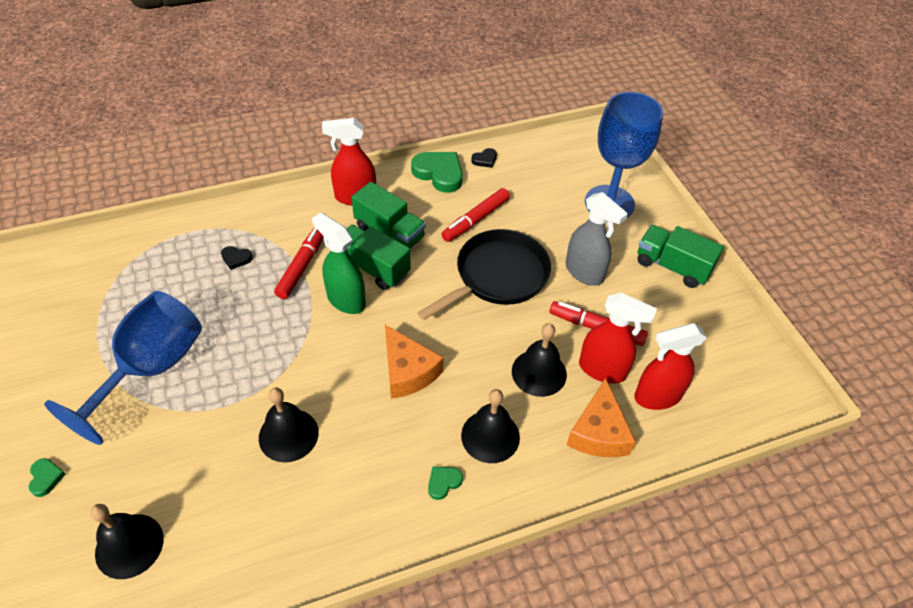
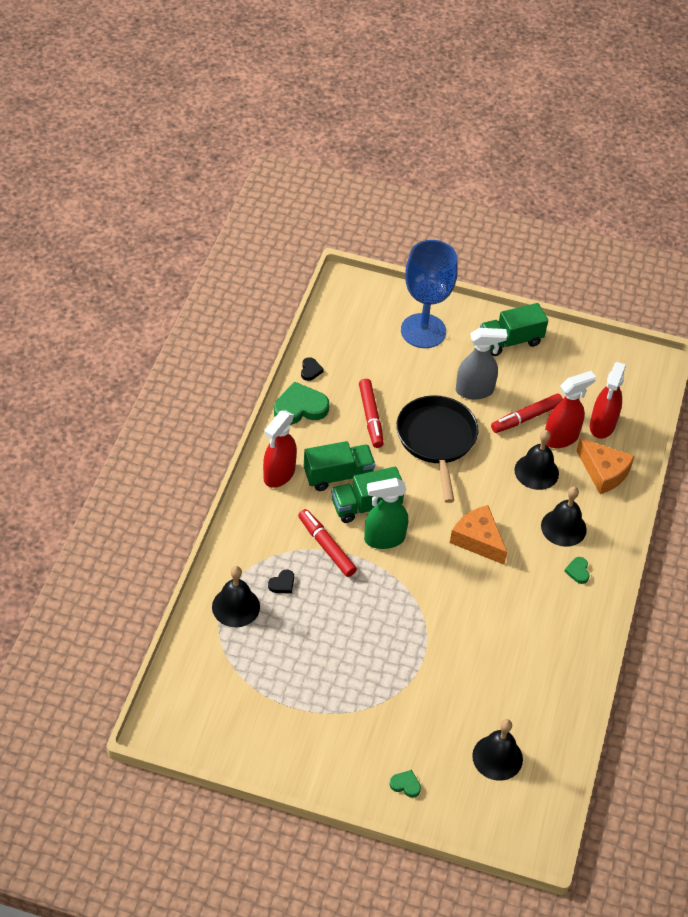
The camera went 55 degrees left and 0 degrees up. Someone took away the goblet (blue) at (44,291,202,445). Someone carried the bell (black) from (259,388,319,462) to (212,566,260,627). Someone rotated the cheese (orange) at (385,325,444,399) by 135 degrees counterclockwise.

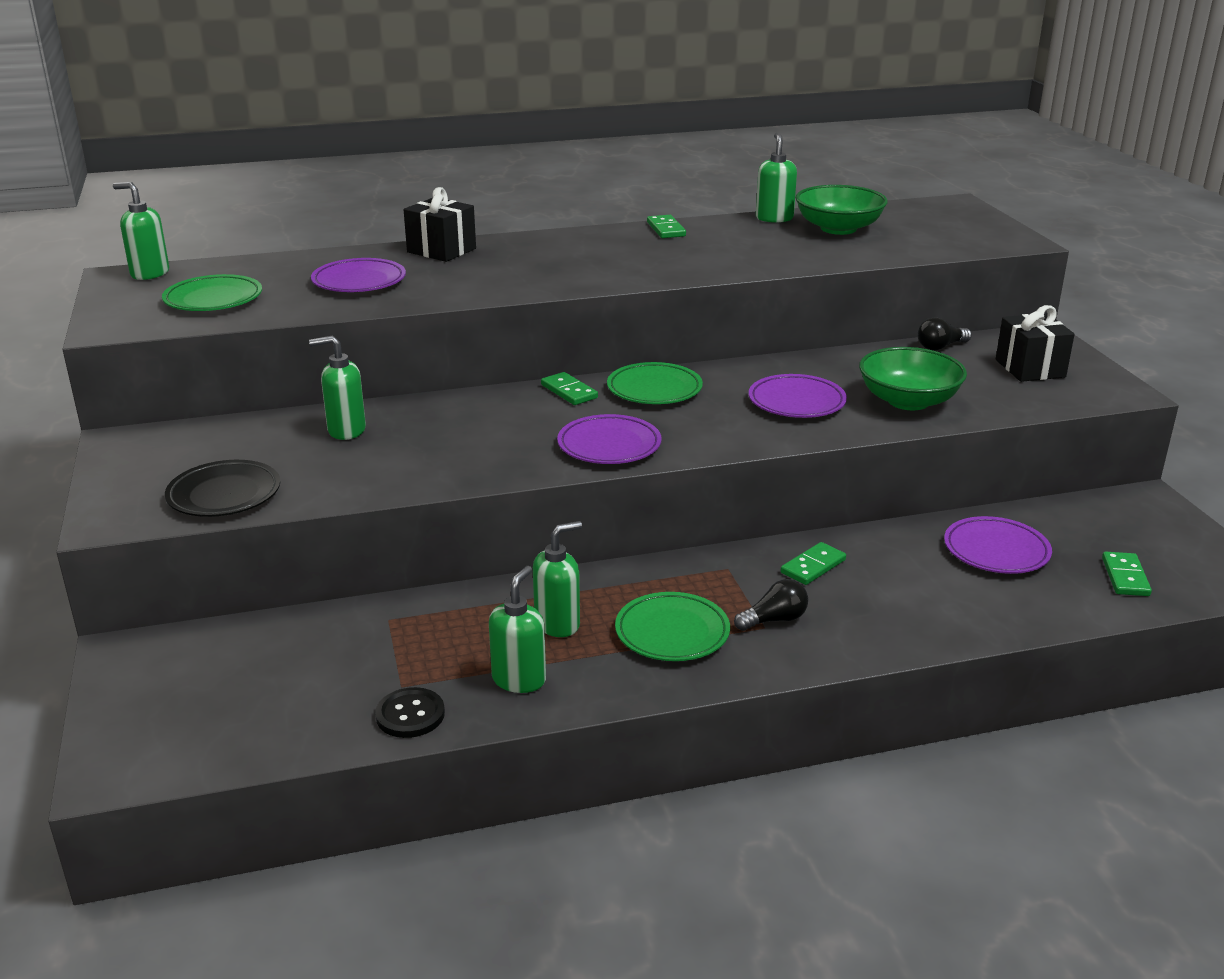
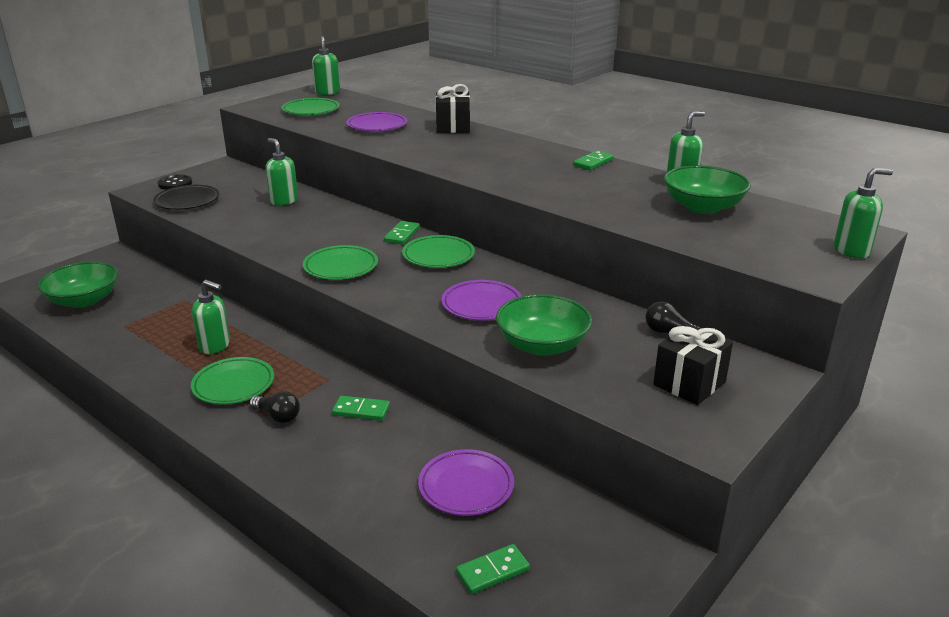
The camera went 55 degrees right and 0 degrees up. Someone carried the button (black) from (375,687,445,738) to (158,175,192,190). Someone carried the soap dispenser (green) from (489,566,546,693) to (834,168,893,259). Someone repainted the plate (purple) at (557,414,661,464), which became the plate (green) at (303,245,378,280). Someone put down the bowl (green) at (38,261,118,308).

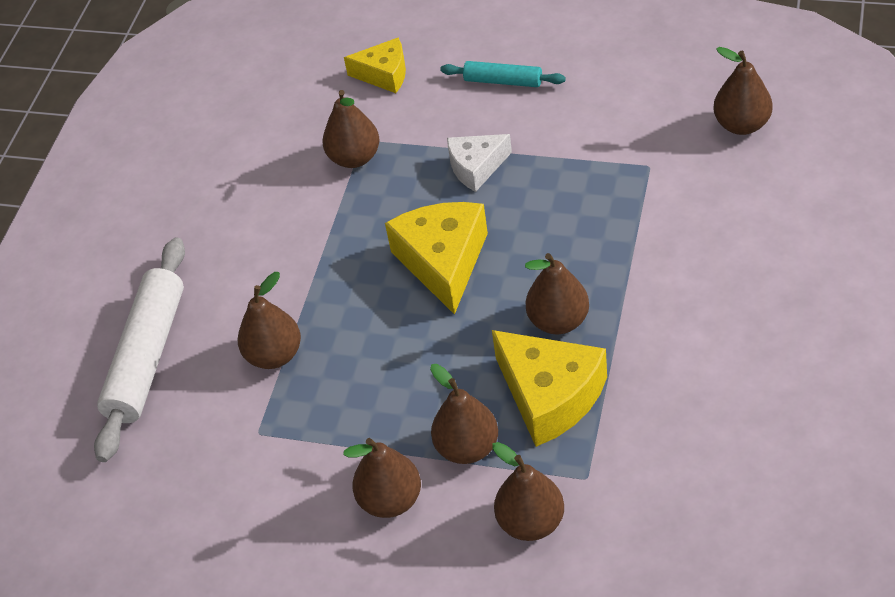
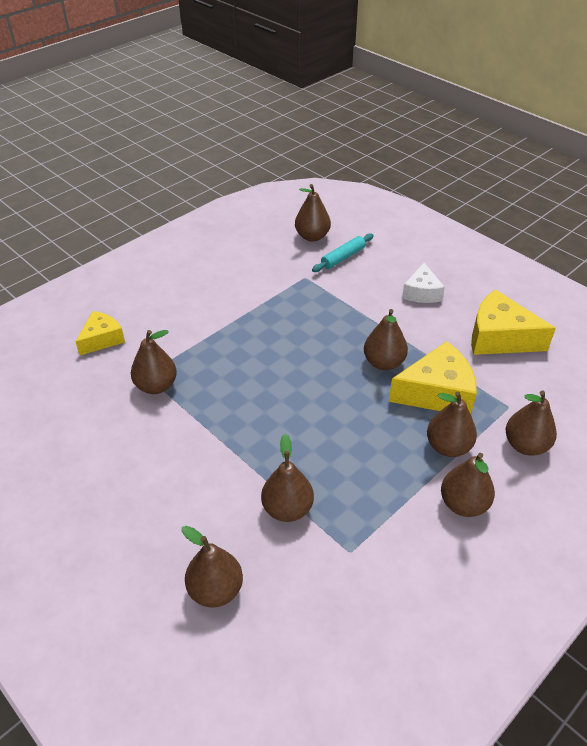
The camera went 65 degrees left and 5 degrees down. Someone swapped the rolling pin (white) at (94,237,185,462) for the pear (brown) at (182,526,243,608). Someone carried the cheese (yellow) from (385,202,488,315) to (471,289,556,355). Someone carried the rolling pin (turquoise) from (440,61,566,87) to (312,233,374,272). Someone carried the cheese (white) from (447,134,512,192) to (402,263,445,303).

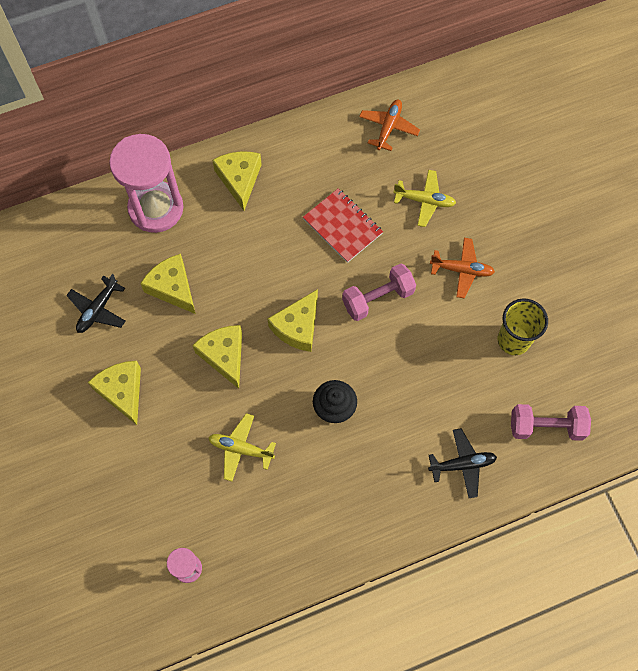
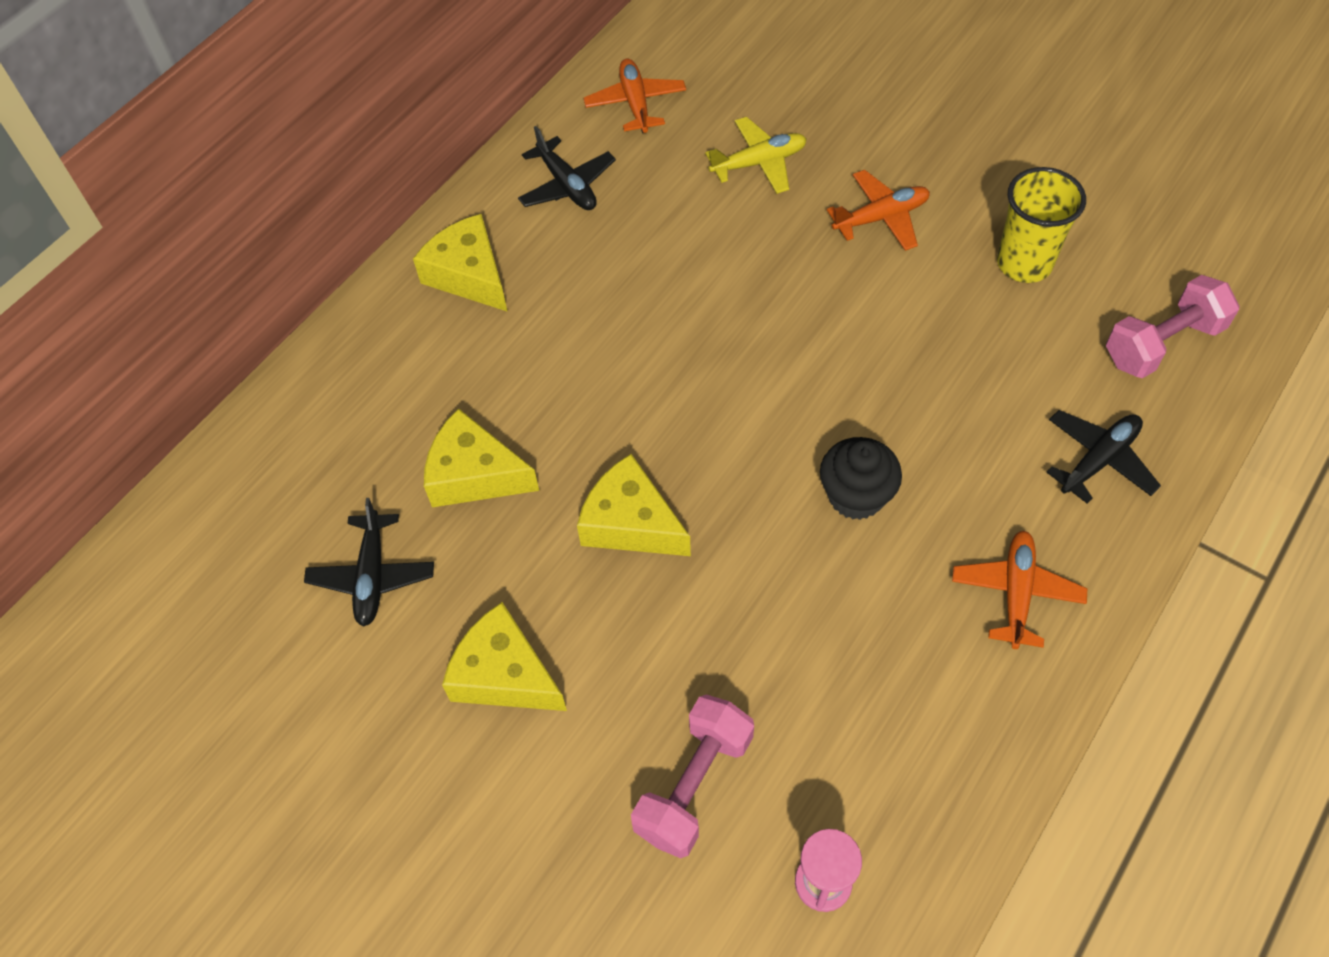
The camera went 30 degrees left and 10 degrees down. Someone took away the hourglass (pink) at (109,134,184,233). Someone took away the plane (yellow) at (208,413,276,482). Someone took away the cheese (yellow) at (268,289,318,352). Someone took away the notebook (red) at (303,188,383,263). Someone carried the dumbbell (pink) from (342,264,416,321) to (631,695,754,858). Someone put down the plane (black) at (518,126,616,210). Someone put down the plane (orange) at (952,531,1087,649).

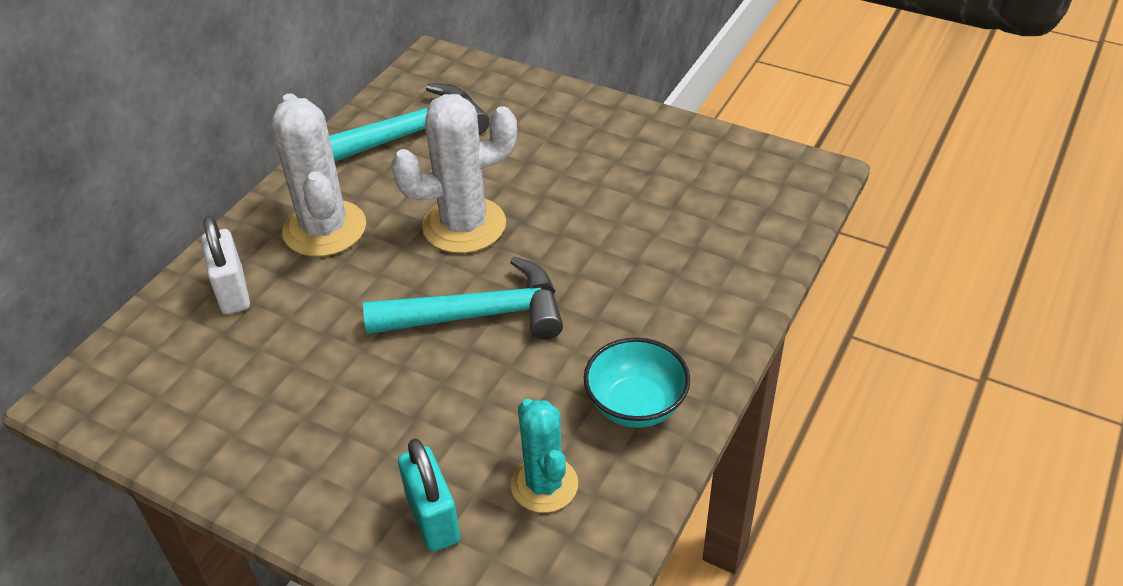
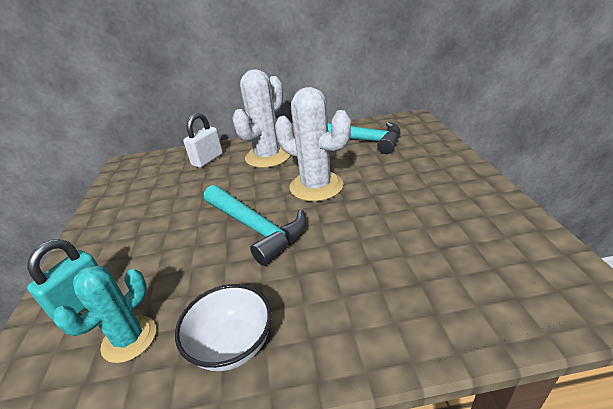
The camera went 55 degrees right and 10 degrees down. Someone repainted the bowl (turquoise) at (584,338,690,428), which became the bowl (white) at (175,284,272,371).

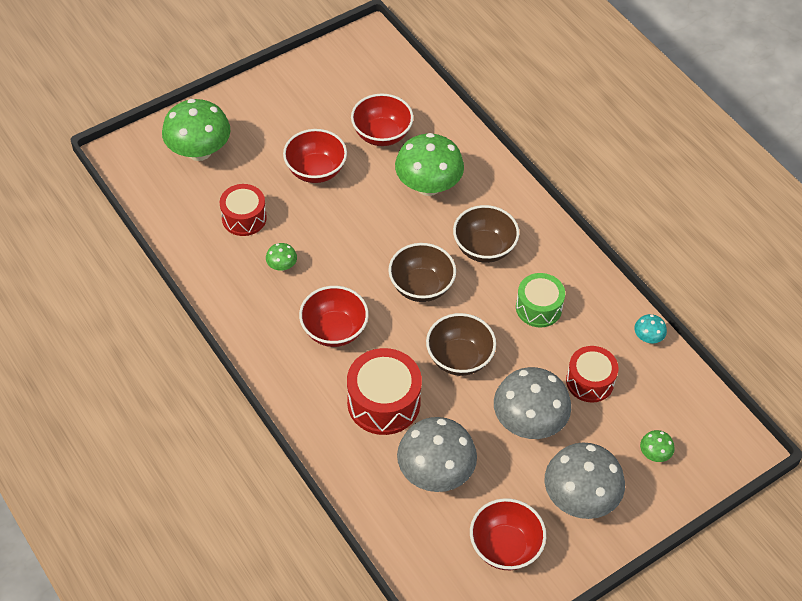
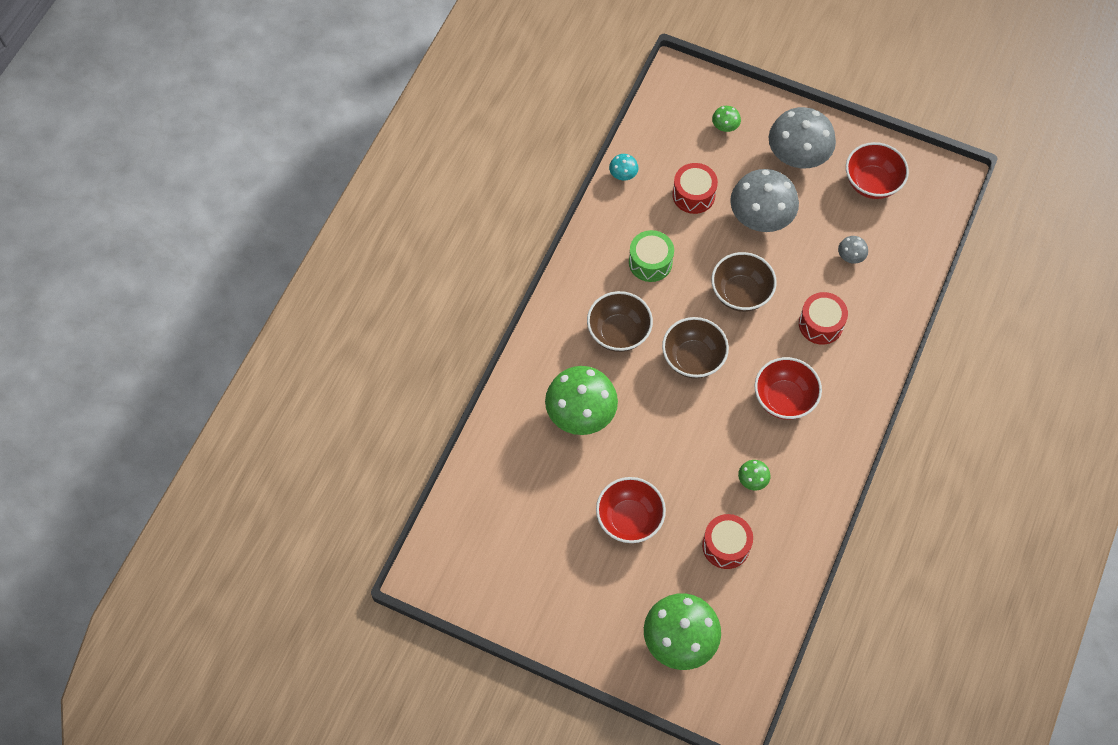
The camera went 120 degrees left and 10 degrees up. Someone scaled the drum (red) at (347,348,422,435) by 0.67. Someone took away the bowl (red) at (351,93,413,146). Someone scaled the mushroom (grey) at (397,417,477,492) by 0.44.

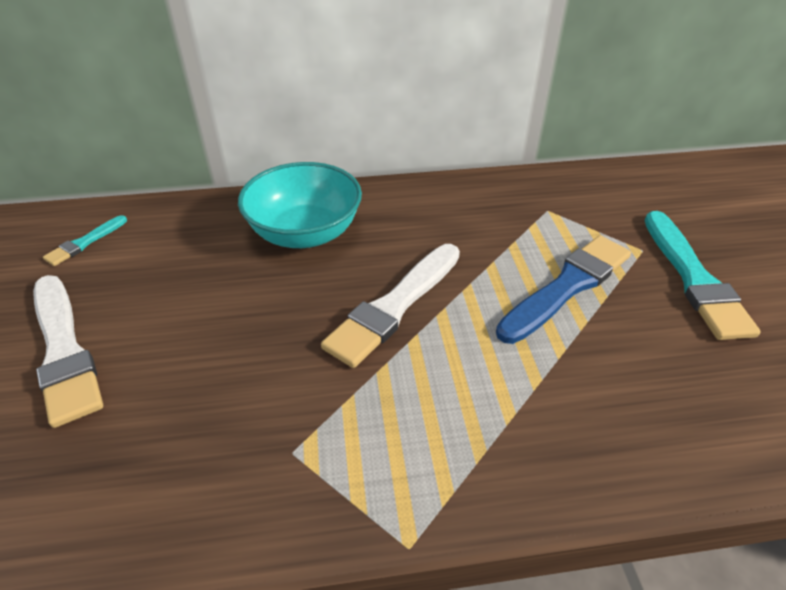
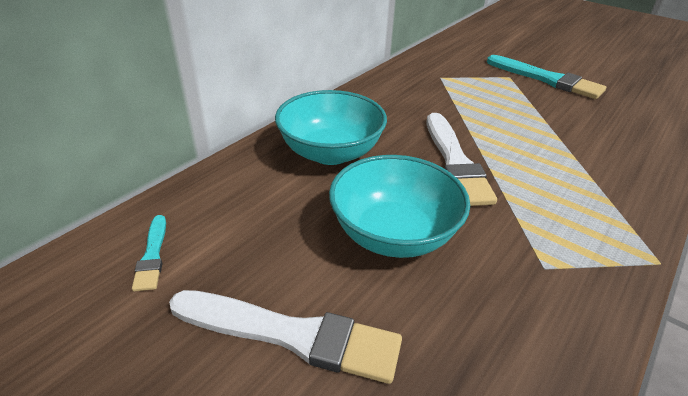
The camera went 45 degrees left and 5 degrees down. Someone took away the brush (blue) at (496,235,631,344). Someone put down the bowl (turquoise) at (329,155,470,258).

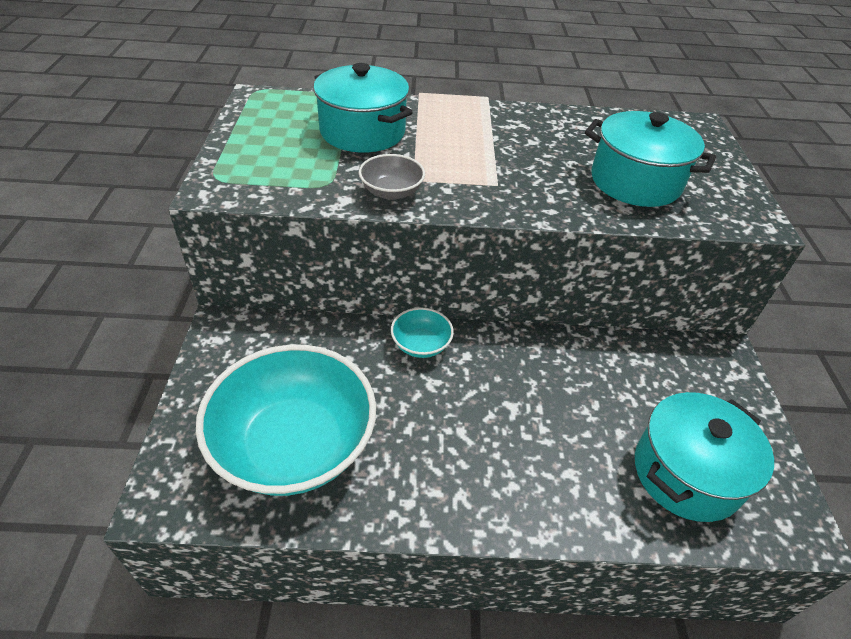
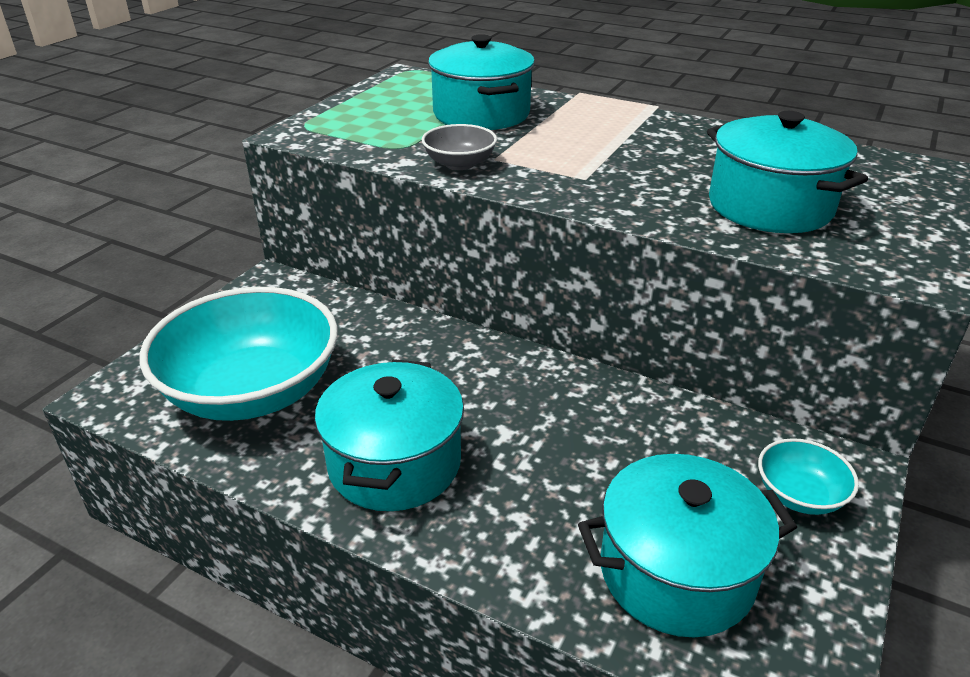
The camera went 30 degrees right and 10 degrees down. Someone carried the bowl (turquoise) from (391,307,454,358) to (758,438,859,515). Someone put down the pot (turquoise) at (315,359,464,511).

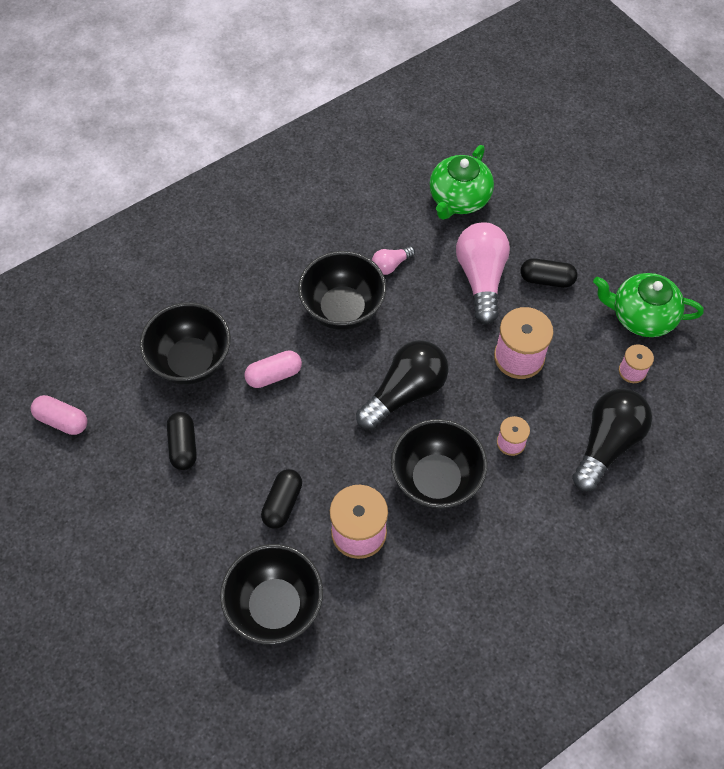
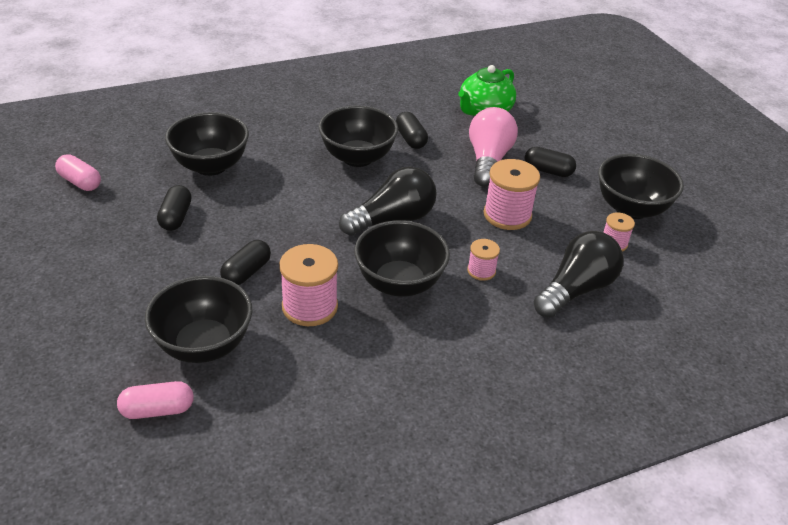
The camera went 10 degrees right and 20 degrees down. Someone carried the capsule (pink) from (244,350,302,388) to (117,381,194,419). Someone swapped the light bulb (pink) at (372,246,415,275) for the capsule (black) at (396,112,428,149). Someone swapped the teapot (green) at (593,273,704,337) for the bowl (black) at (598,154,684,219).

